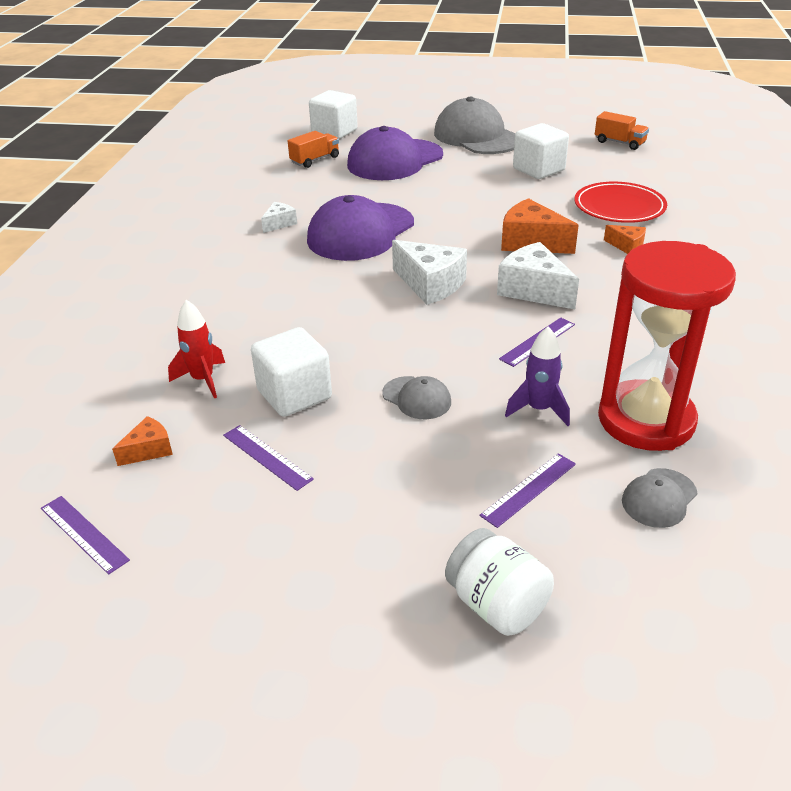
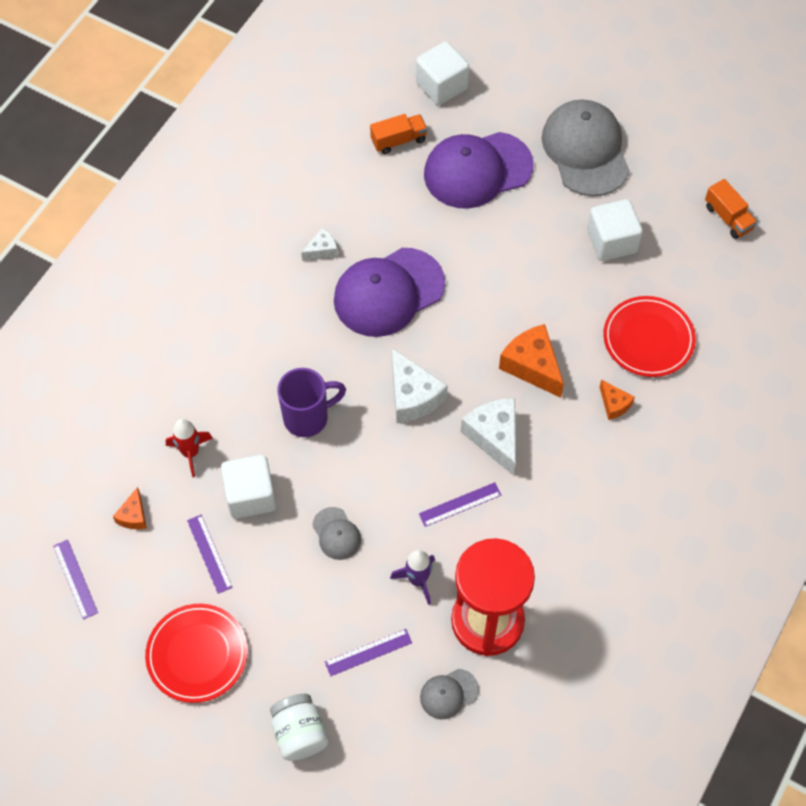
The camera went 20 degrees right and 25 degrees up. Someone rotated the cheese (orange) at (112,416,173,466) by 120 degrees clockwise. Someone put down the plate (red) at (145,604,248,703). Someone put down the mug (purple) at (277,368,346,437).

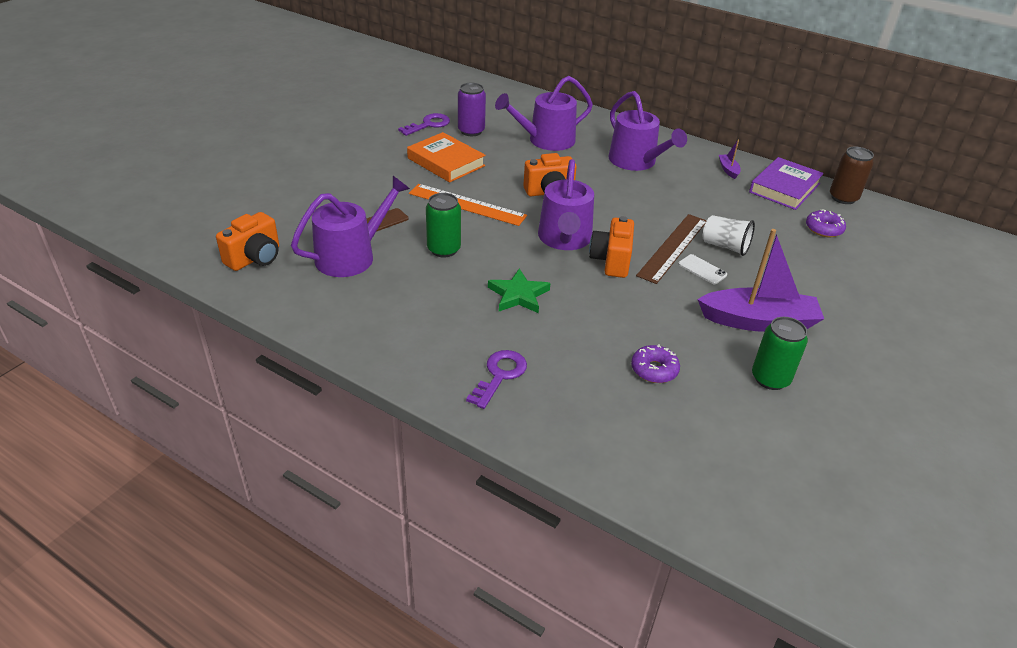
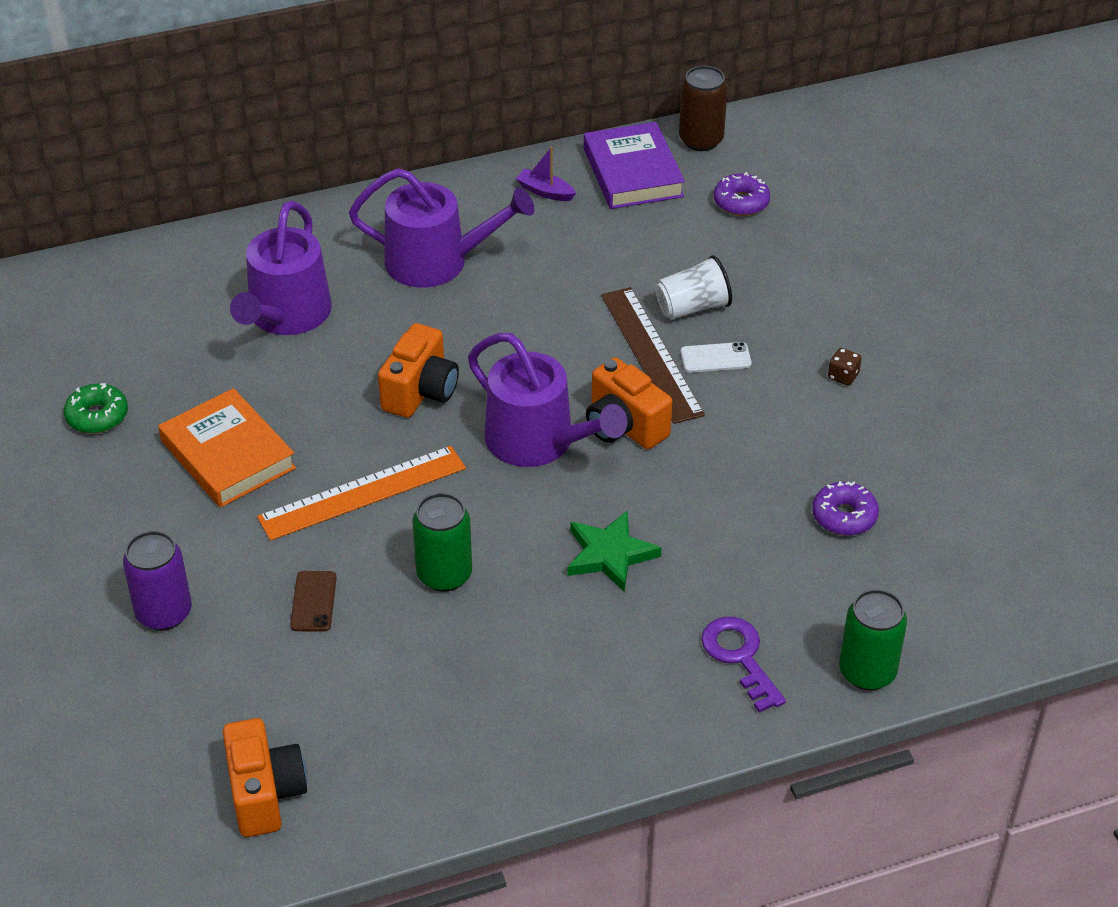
The camera went 50 degrees left and 5 degrees up. Someone took away the watering can (purple) at (291,176,410,277). Someone swapped the key (purple) at (398,113,450,136) for the donut (green) at (64,383,128,433). Someone rotated the book (orange) at (407,132,485,183) by 60 degrees clockwise. Someone carried the can (purple) from (458,83,486,136) to (123,531,192,631). Someone swapped the boat (purple) at (697,229,824,332) for the dice (brown) at (828,348,862,386). Someone carried the can (green) from (752,317,808,390) to (839,589,907,690).

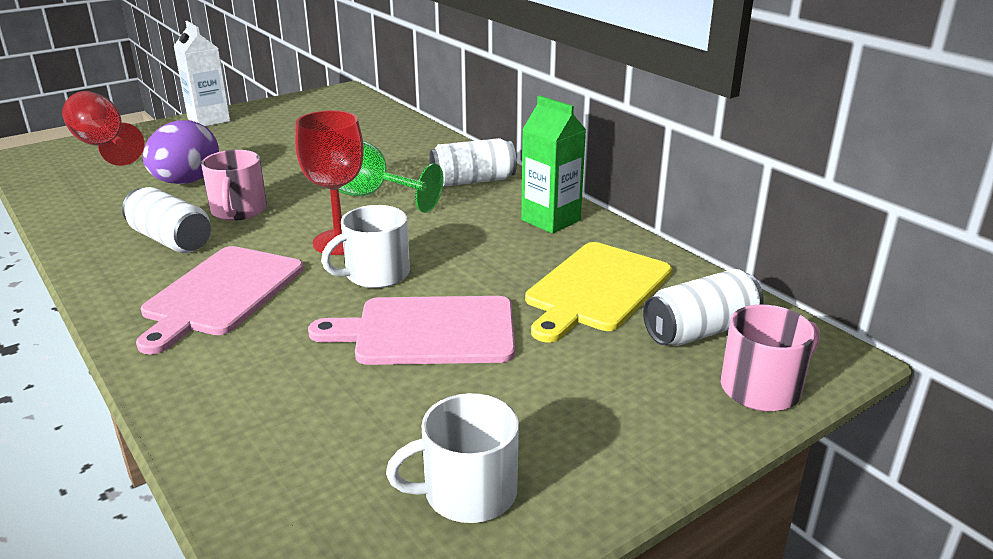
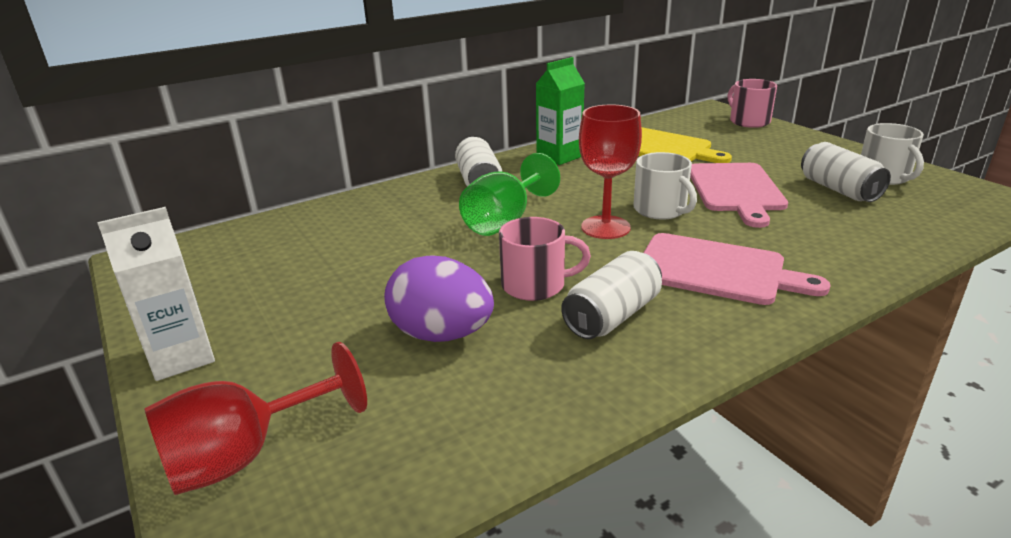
The camera went 85 degrees left and 0 degrees up. Someone carried the can (white) from (643,269,764,346) to (801,142,891,202).

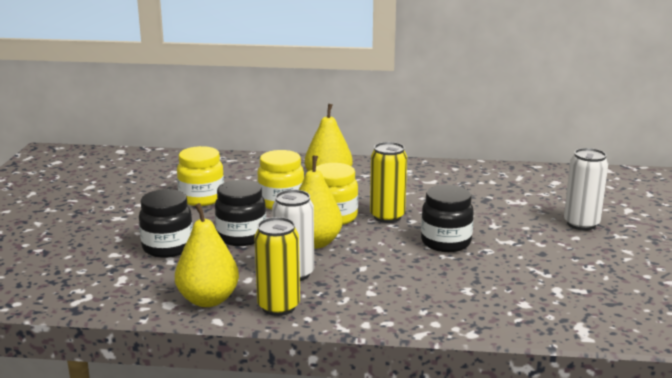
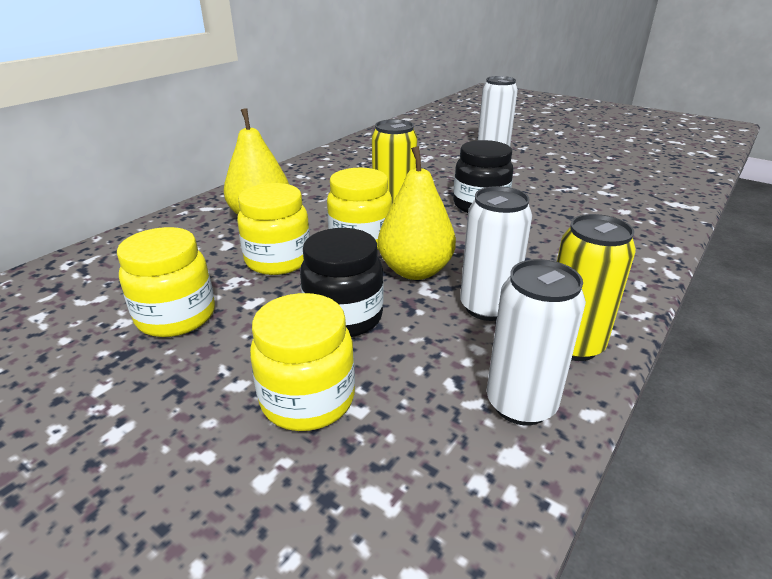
The camera went 60 degrees left and 10 degrees up. Someone repainted the jar (black) at (139,189,193,258), which became the jar (yellow) at (250,293,355,431). Someone swapped the pear (yellow) at (175,203,239,307) for the can (white) at (487,259,586,425).

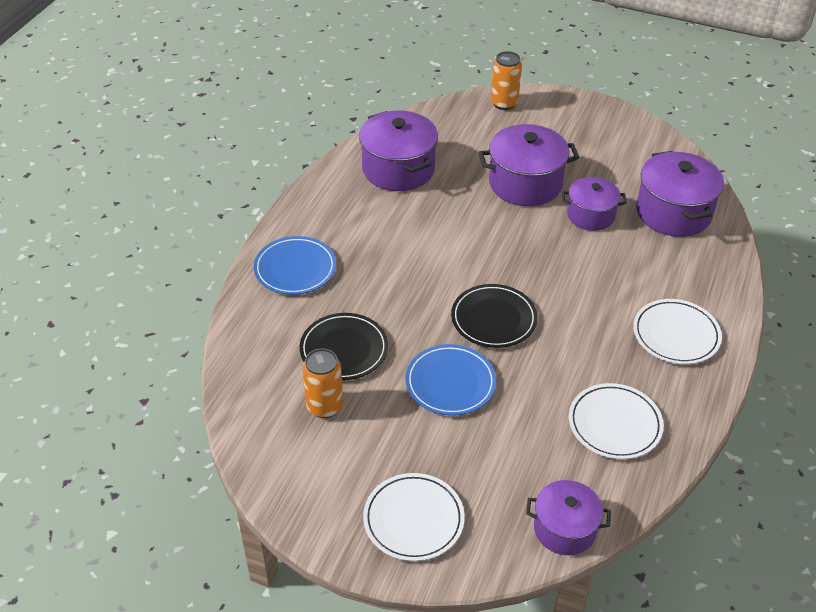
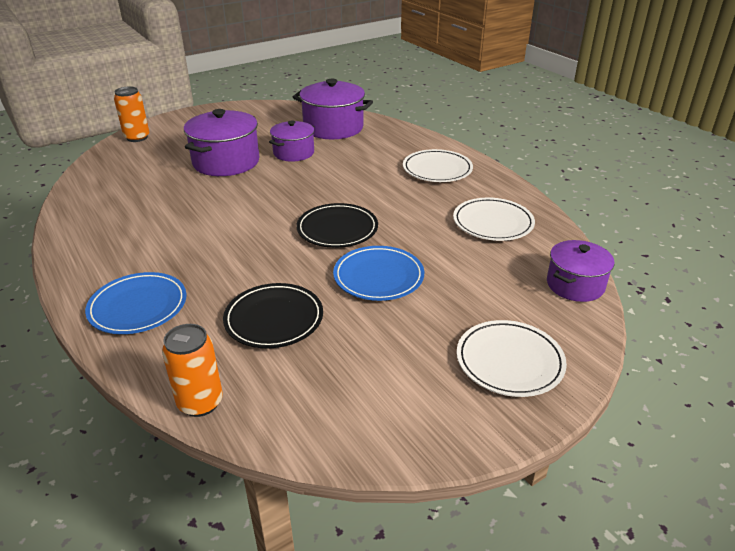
The camera went 55 degrees left and 10 degrees down. Someone carried the can (orange) from (303,348,343,418) to (162,324,223,417). Someone took away the pot (purple) at (359,110,438,191).

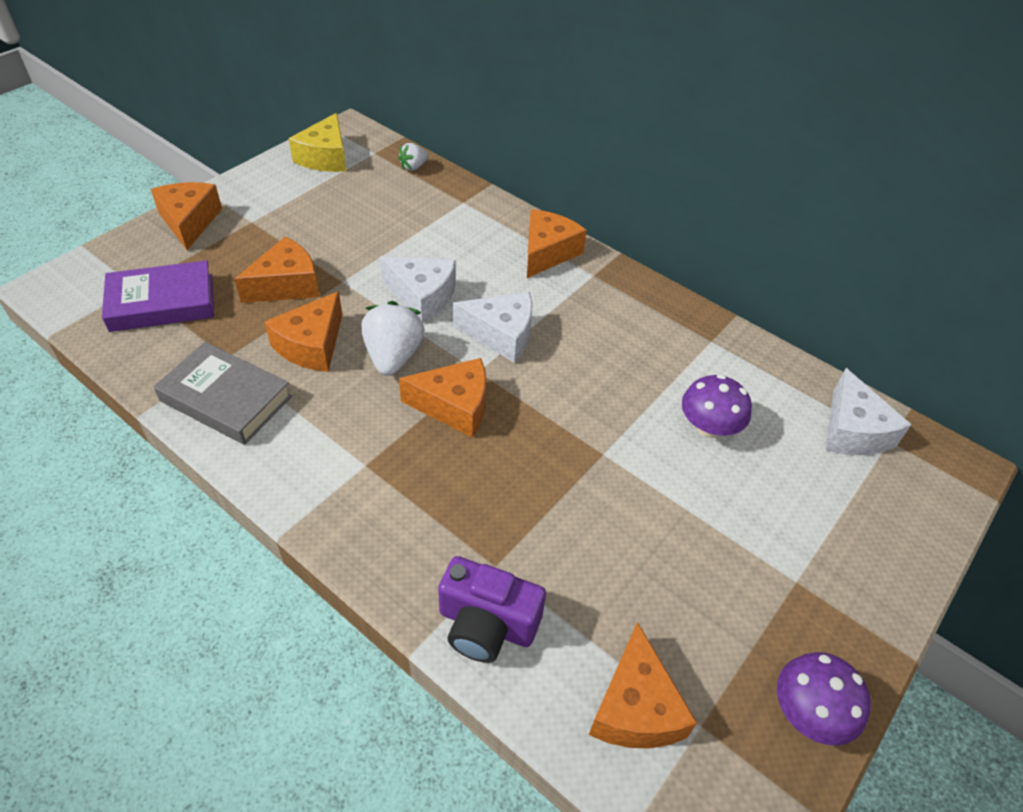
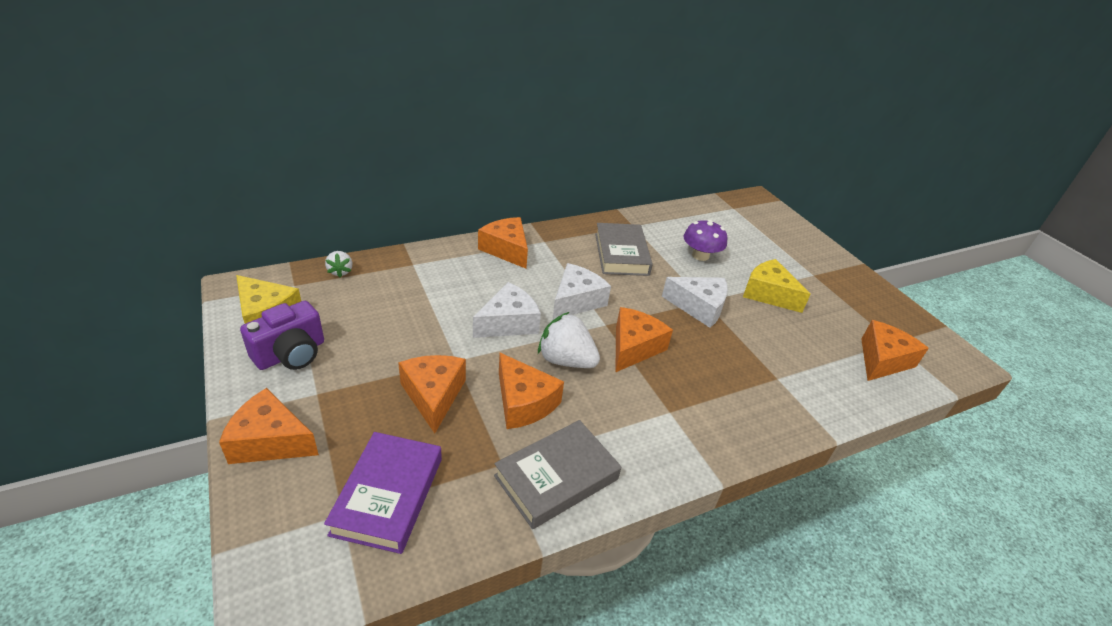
The camera went 65 degrees left and 10 degrees down. Someone carried the camera (purple) from (438,556,546,663) to (240,301,324,370). Someone rotated the cheese (orange) at (589,622,697,748) by 75 degrees counterclockwise. Someone took away the mushroom (purple) at (777,652,871,746). Someone carried the cheese (white) from (825,368,912,455) to (662,277,728,328). Someone put down the book (grey) at (595,223,653,276). Someone put down the cheese (yellow) at (743,259,811,313).

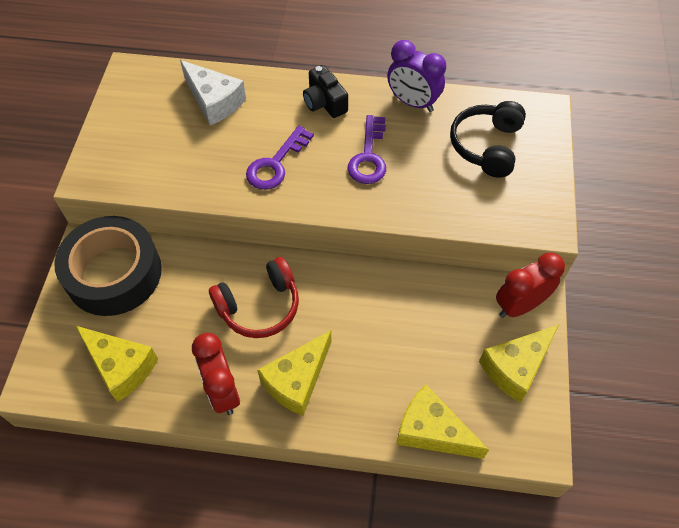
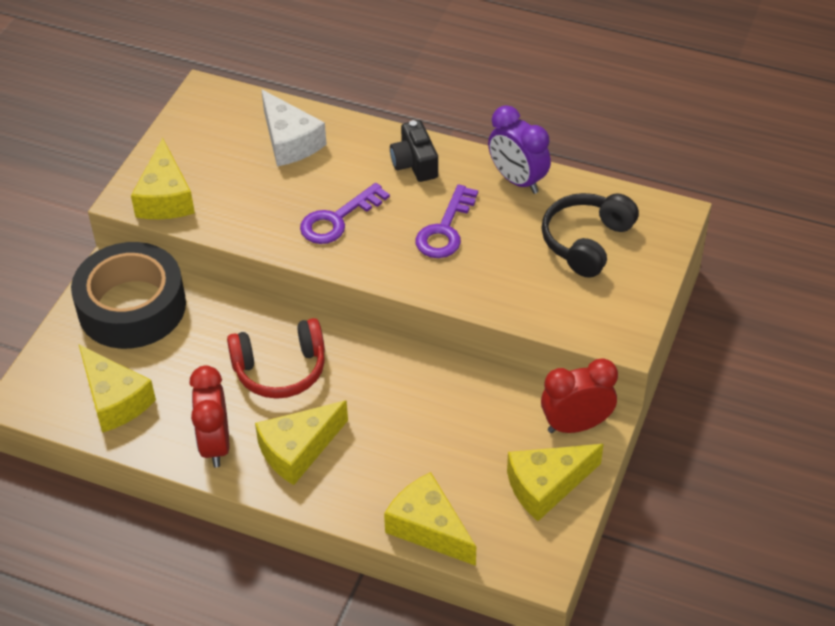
The camera went 15 degrees right and 10 degrees down. Someone put down the cheese (yellow) at (131,138,195,219).

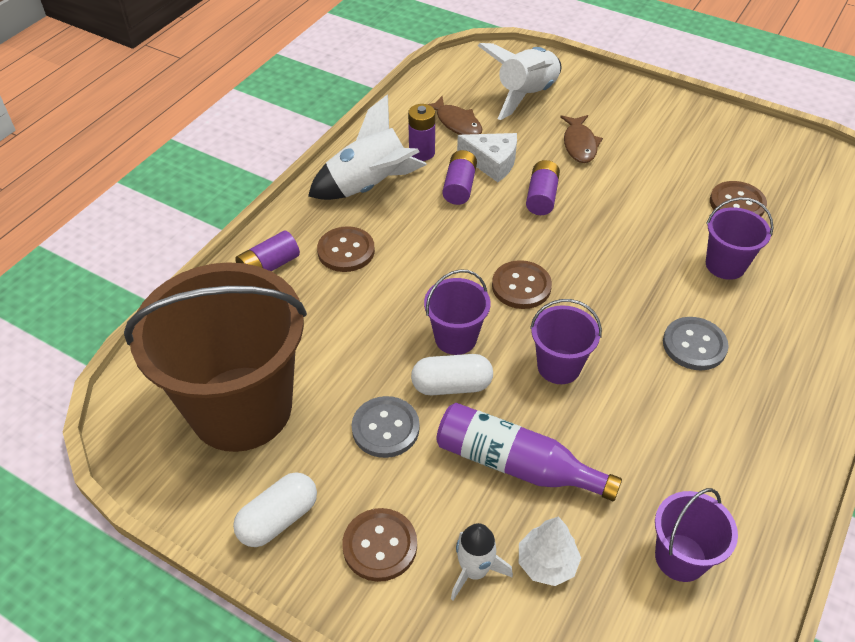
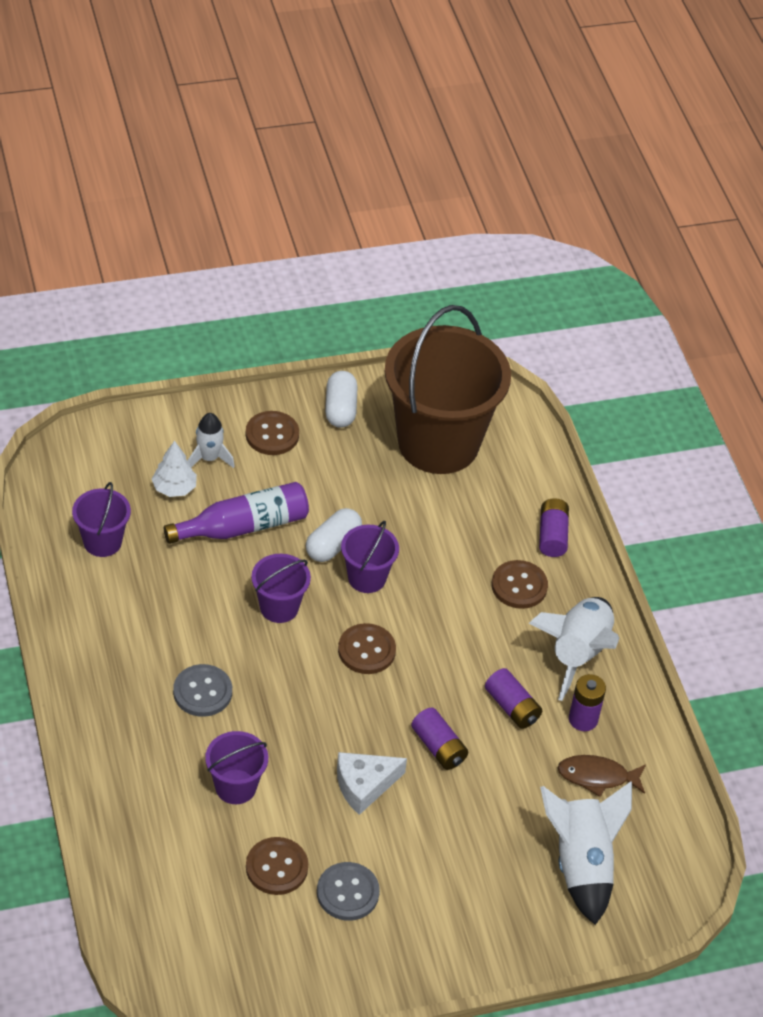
The camera went 130 degrees right and 0 degrees up. Someone carried the button (grey) from (352,396,420,458) to (317,862,380,921). Someone carried the cheese (white) from (457,133,517,182) to (337,752,407,815). Someone took away the fish (brown) at (560,115,603,163).

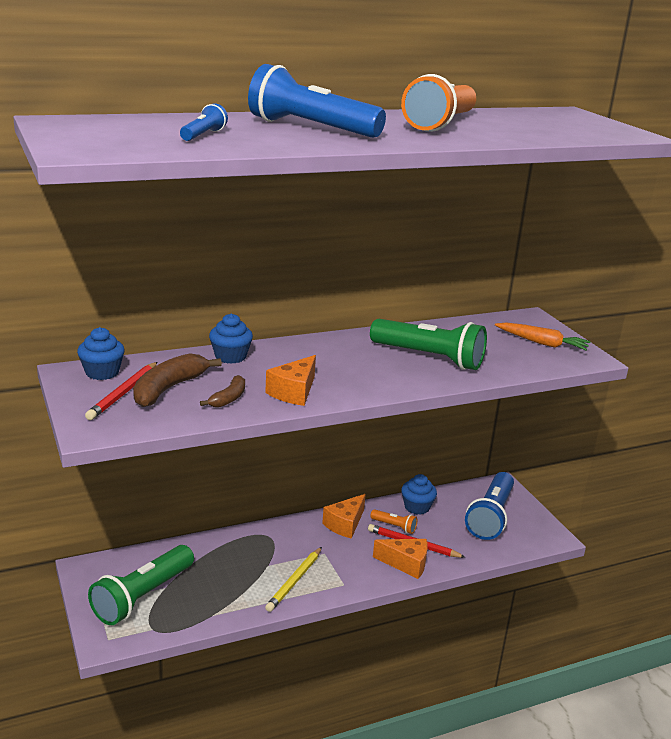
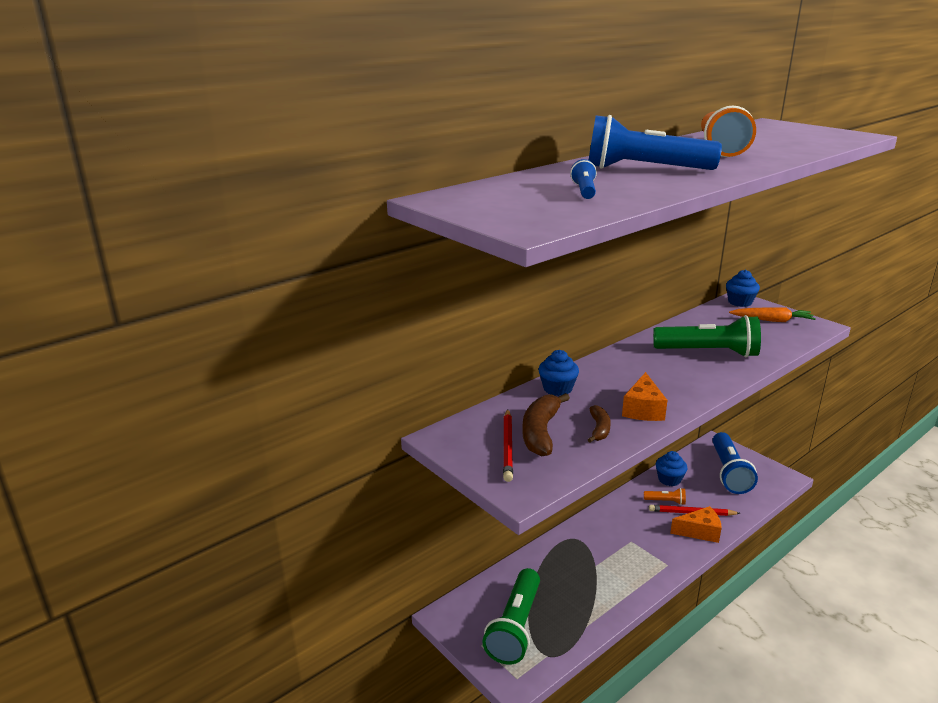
The camera went 15 degrees left and 0 degrees up. Someone carried the cupcake (blue) from (77,327,125,380) to (726,270,760,307). Someone took away the pencil (yellow) at (265,547,322,612). Someone took away the cheese (orange) at (322,494,366,539).

